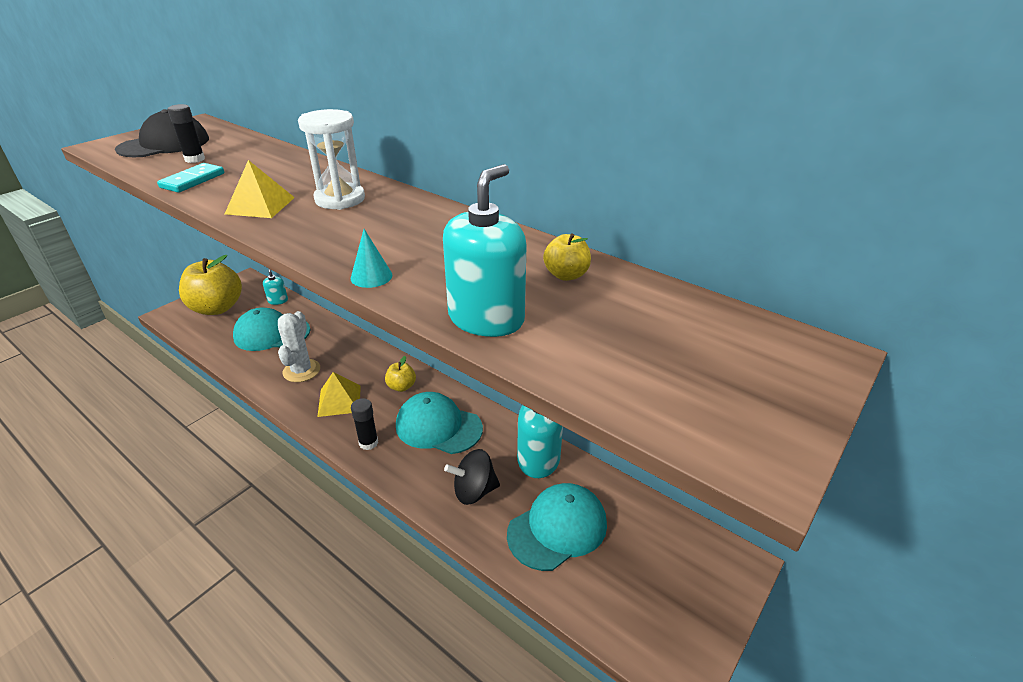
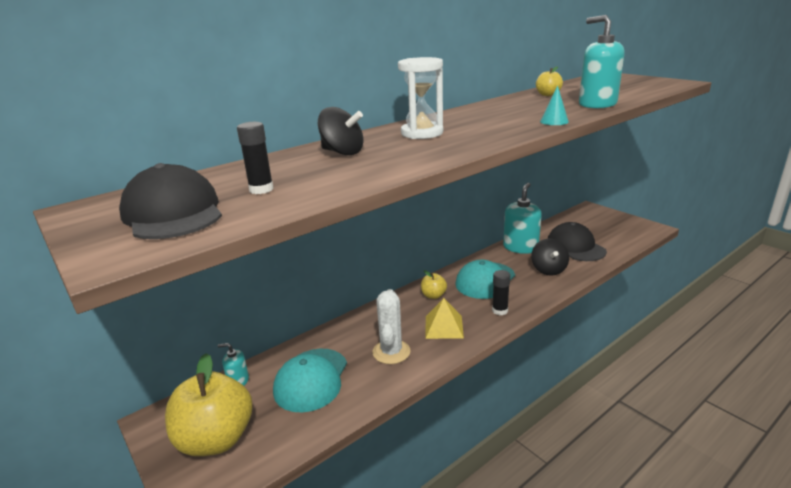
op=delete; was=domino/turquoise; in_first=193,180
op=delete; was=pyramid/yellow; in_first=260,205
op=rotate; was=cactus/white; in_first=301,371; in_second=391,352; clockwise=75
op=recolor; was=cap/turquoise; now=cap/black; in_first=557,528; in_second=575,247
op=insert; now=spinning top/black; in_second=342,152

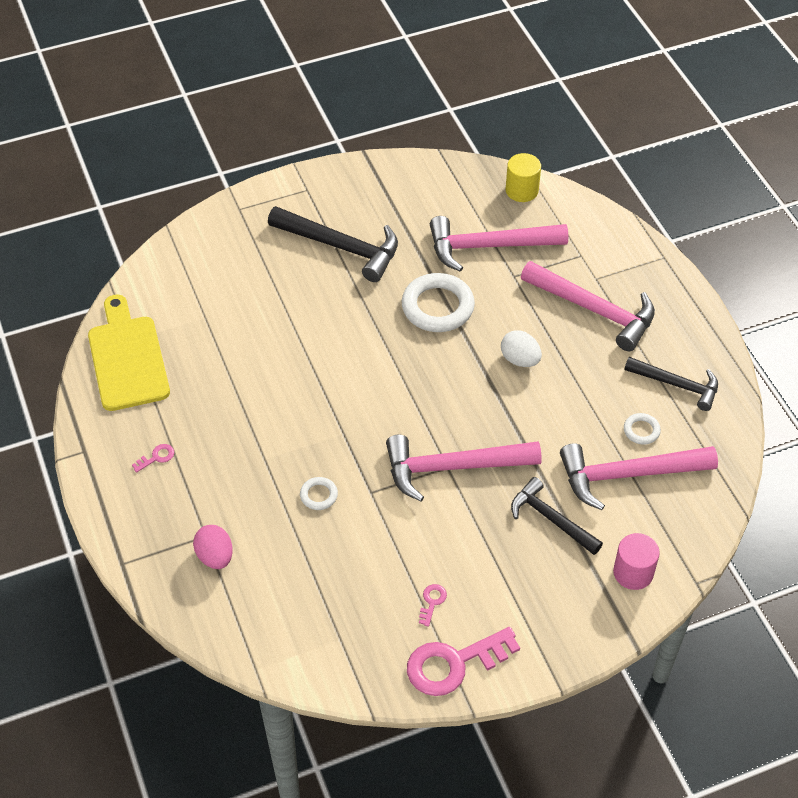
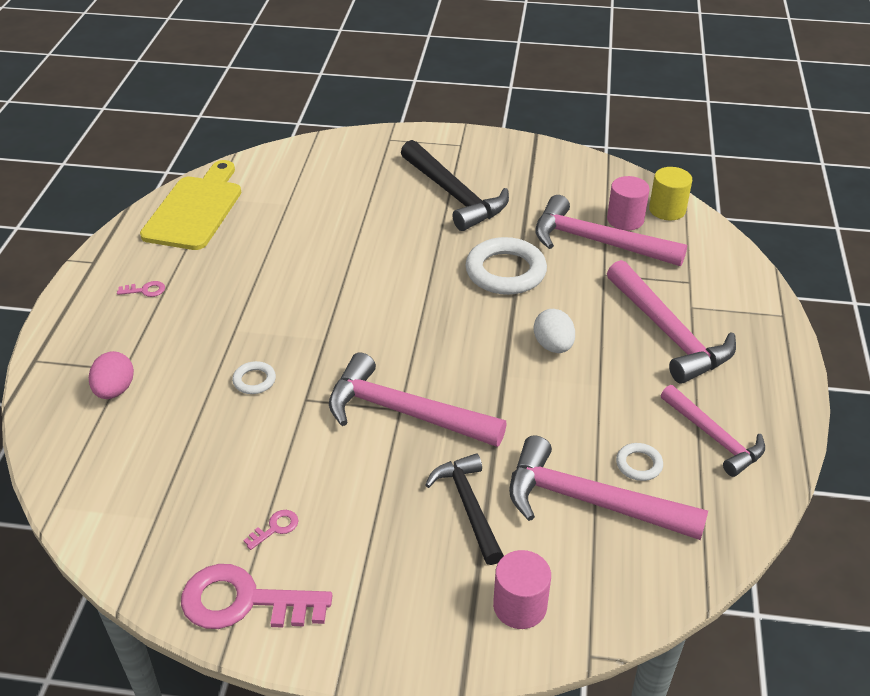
op=recolor; was=hammer/black; now=hammer/pink; in_first=677,385; in_second=714,437
op=insert; now=cylinder/pink; in_second=625,219

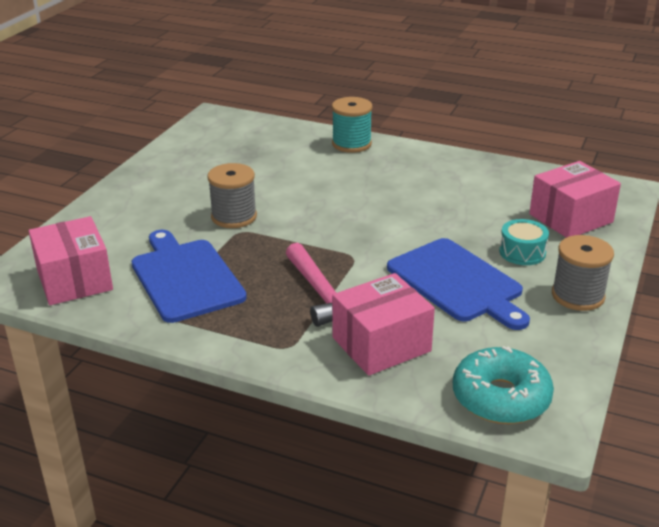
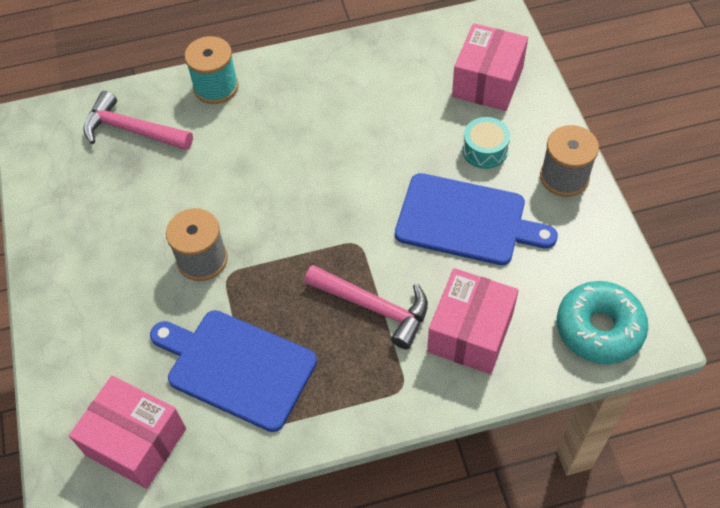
op=insert; now=hammer/pink; in_second=132,130

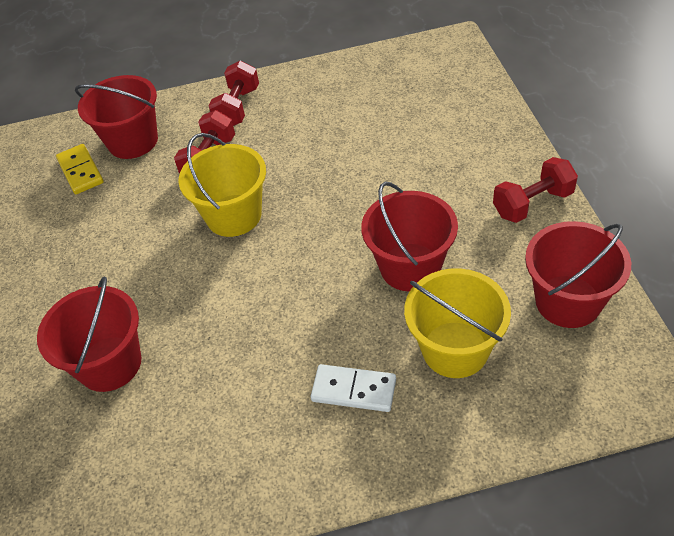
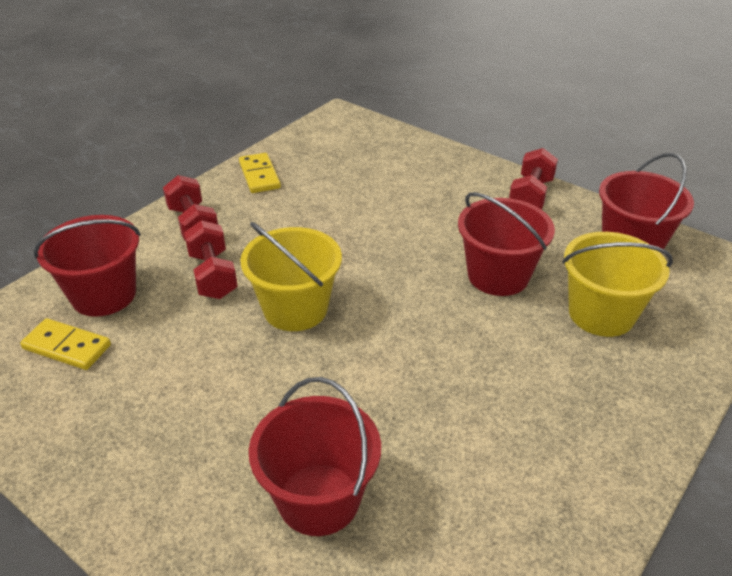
op=delete; was=domino/white; in_first=353,390
op=insert; now=domino/yellow; in_second=259,175

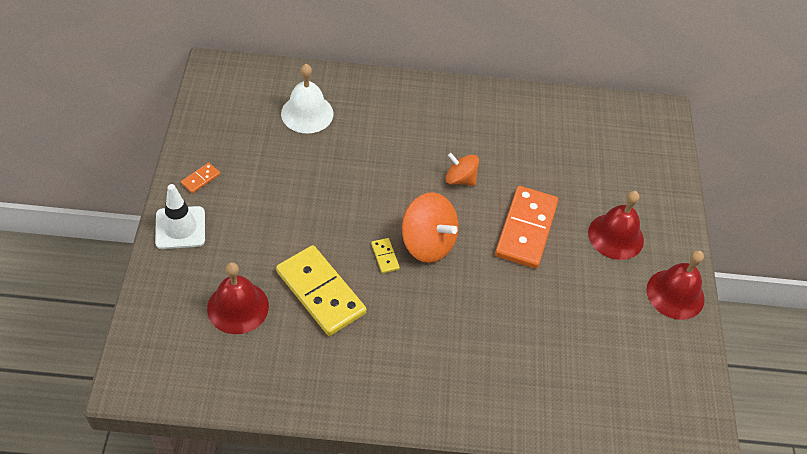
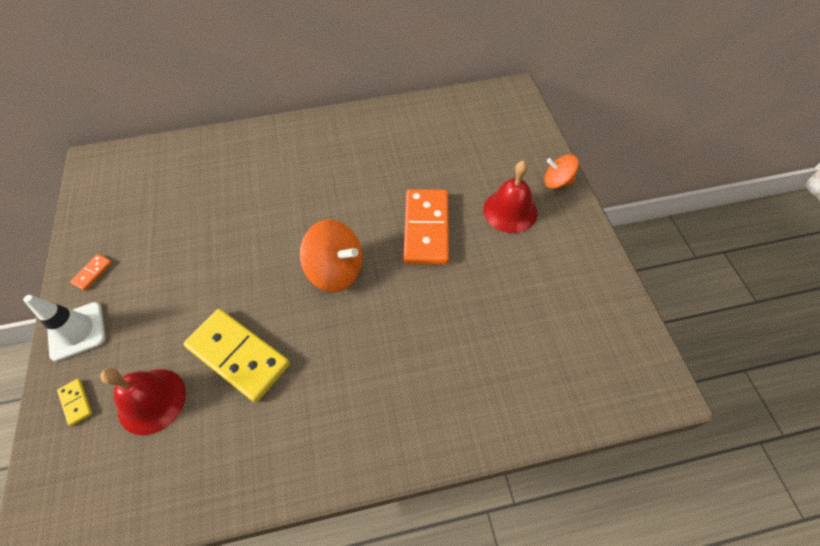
op=delete; was=bell/white; in_first=307,113
op=move; was=domino/yellow; in_first=385,256; in_second=76,402
op=move; was=spinning top/orange; in_first=460,179; in_second=557,182
op=delete; was=bell/red; in_first=675,294

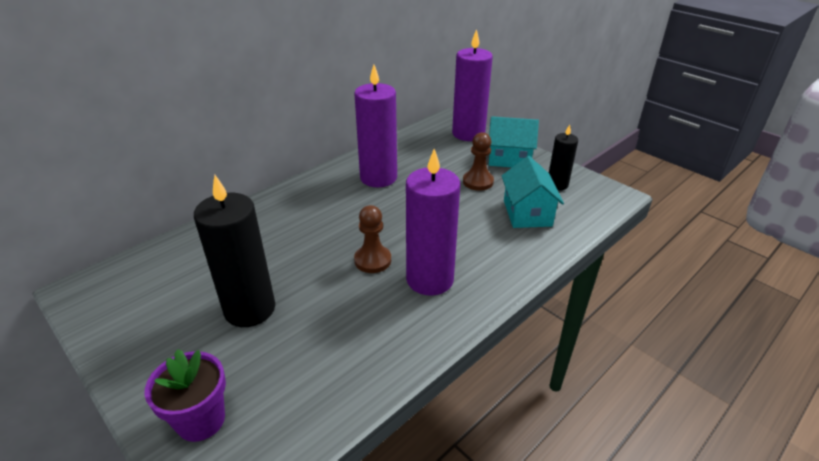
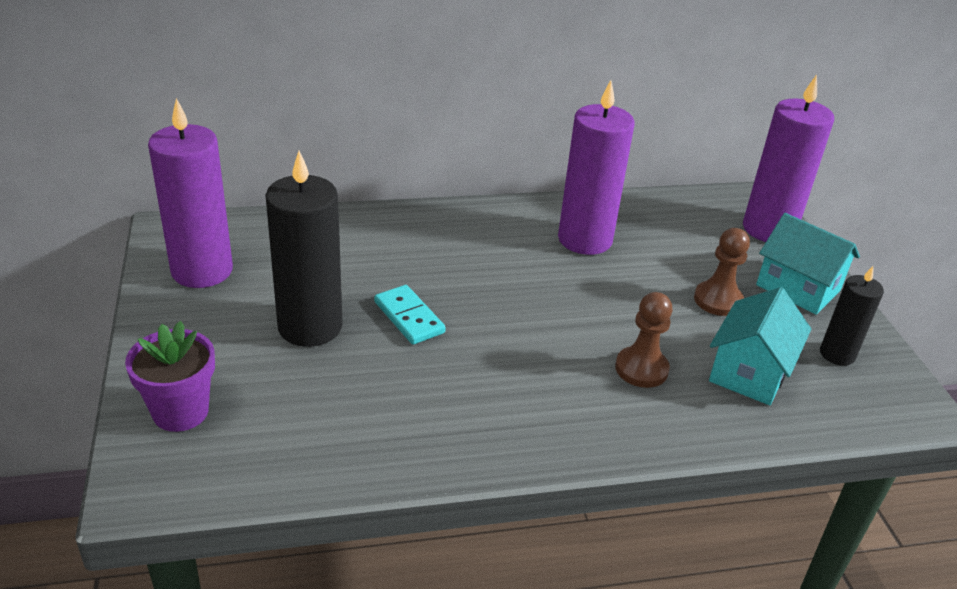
op=move; was=pawn/brown; in_first=372,260; in_second=641,369
op=move; was=candle/purple; in_first=430,279; in_second=202,270
op=insert; now=domino/turquoise; in_second=409,317

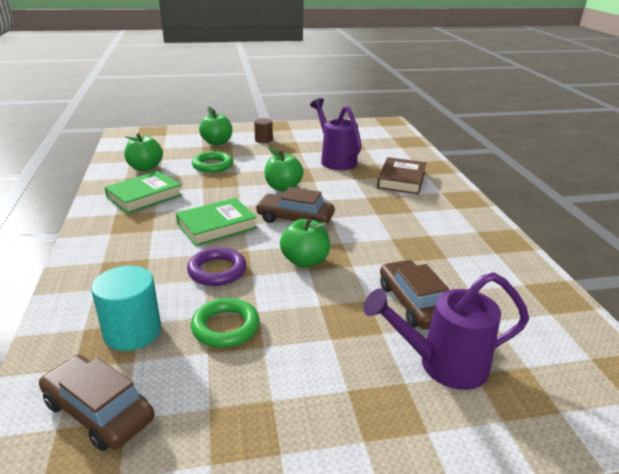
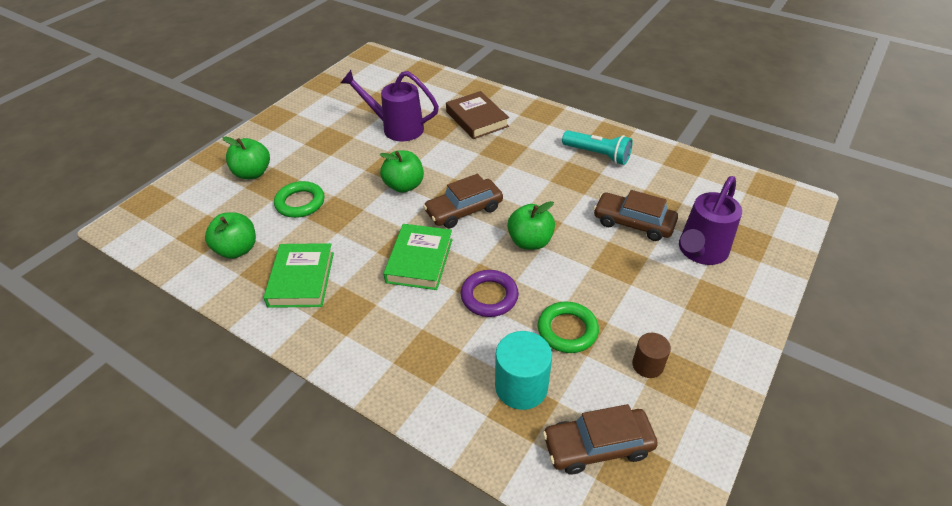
op=move; was=cylinder/brown; in_first=263,140; in_second=647,365
op=insert; now=flashlight/turquoise; in_second=597,154

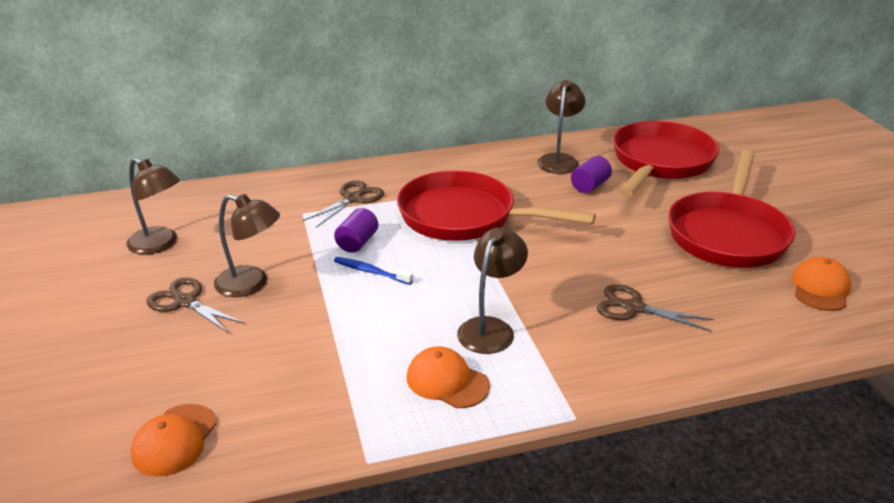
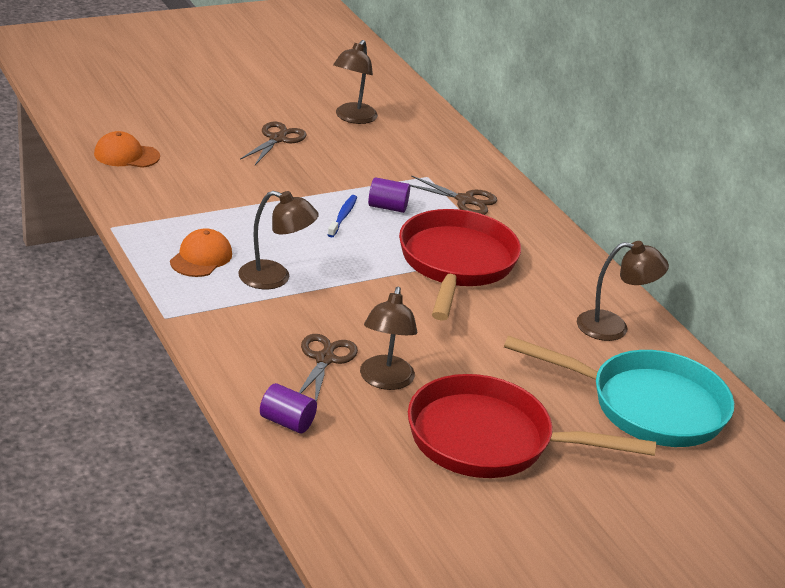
op=move; was=lamp/brown; in_first=251,284; in_second=385,381
op=move; was=cylinder/purple; in_first=590,186; in_second=287,422
op=recolor; was=pan/red; now=pan/turquoise; in_first=660,162; in_second=647,406
op=delete; was=cap/orange; in_first=820,288

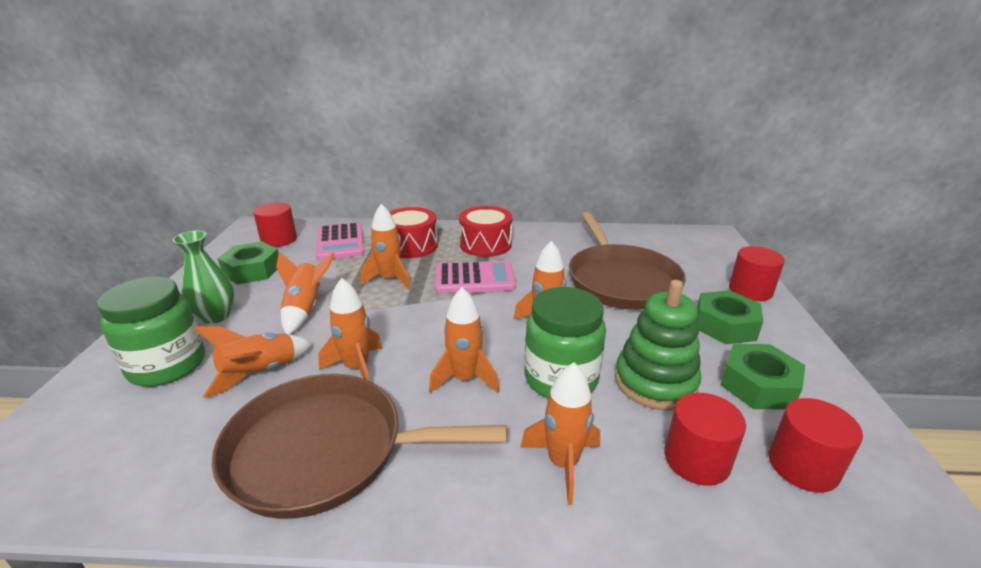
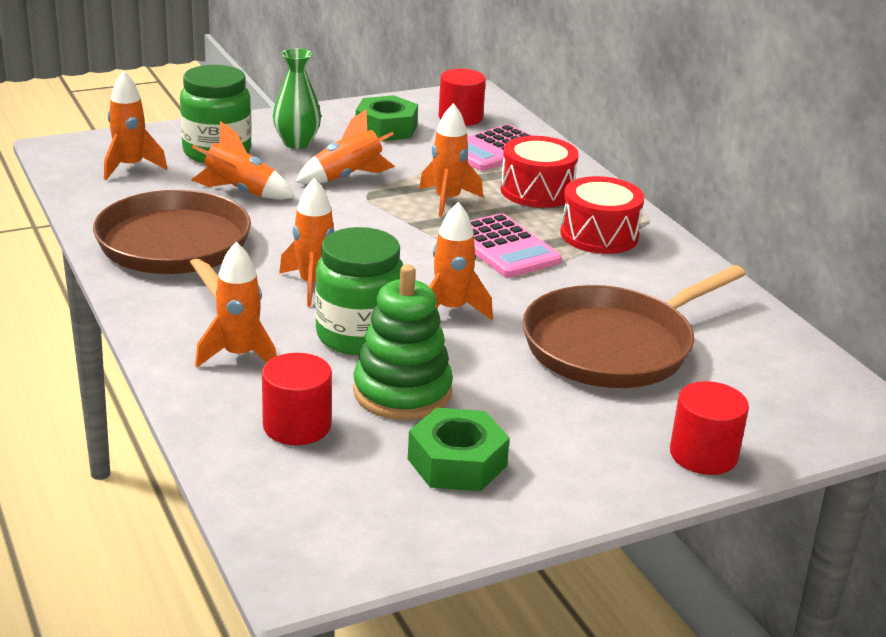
op=move; was=rocket/orange; in_first=357,368; in_second=130,167
op=delete; was=nut/green; in_first=725,325
op=delete; was=cylinder/red; in_first=802,466

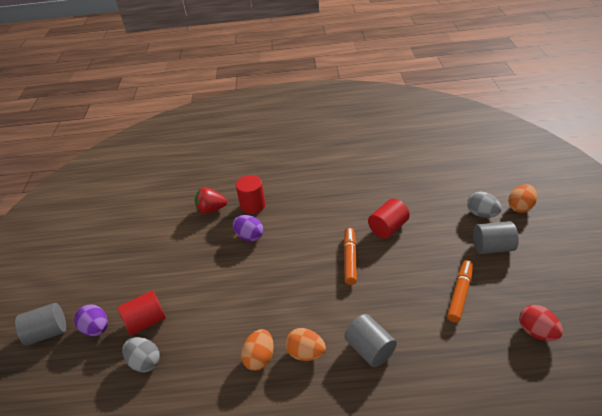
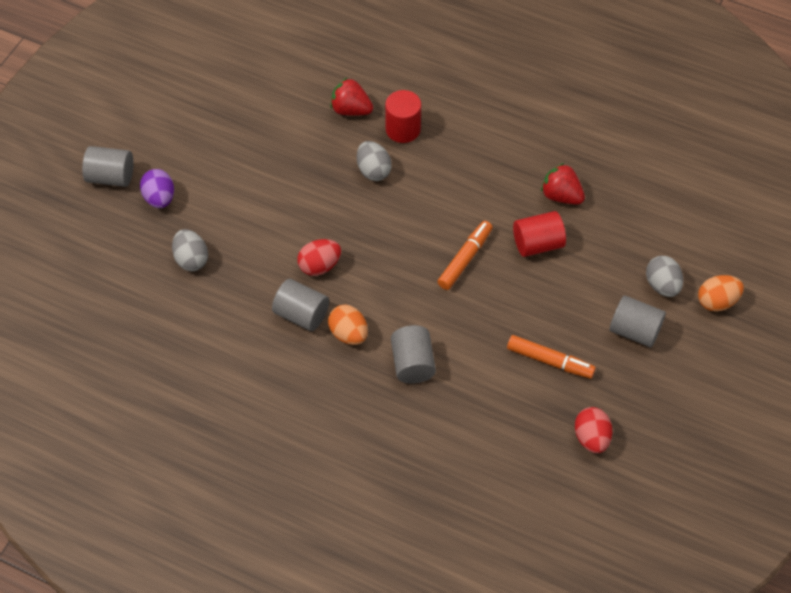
op=delete; was=cylinder/red; in_first=146,321
op=recolor; was=egg/purple; now=egg/grey; in_first=249,236; in_second=373,171
op=replace; was=egg/orange; now=cylinder/grey; in_first=260,358; in_second=301,314
op=rotate; was=marker/orange; in_first=459,294; in_second=549,361; clockwise=60
op=insert; now=egg/red; in_second=319,266
op=insert; now=strawberry/red; in_second=561,196

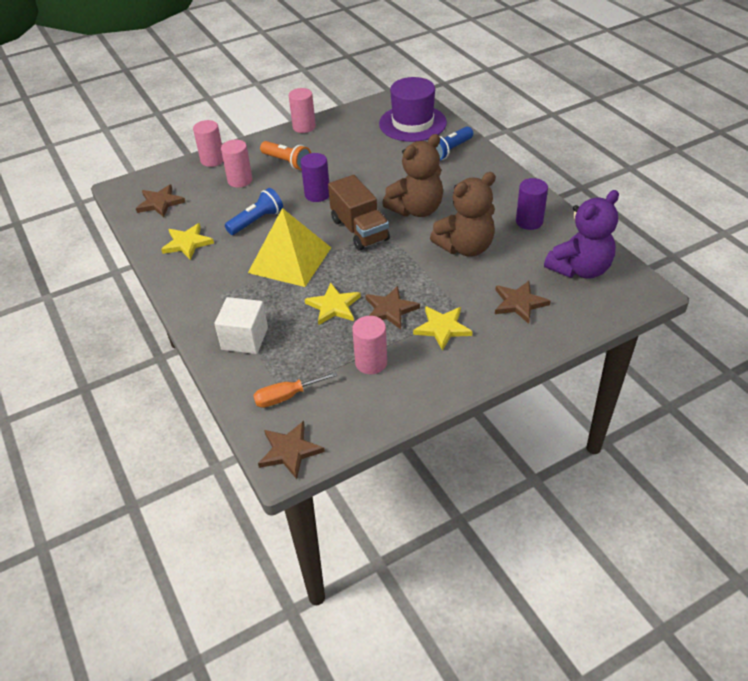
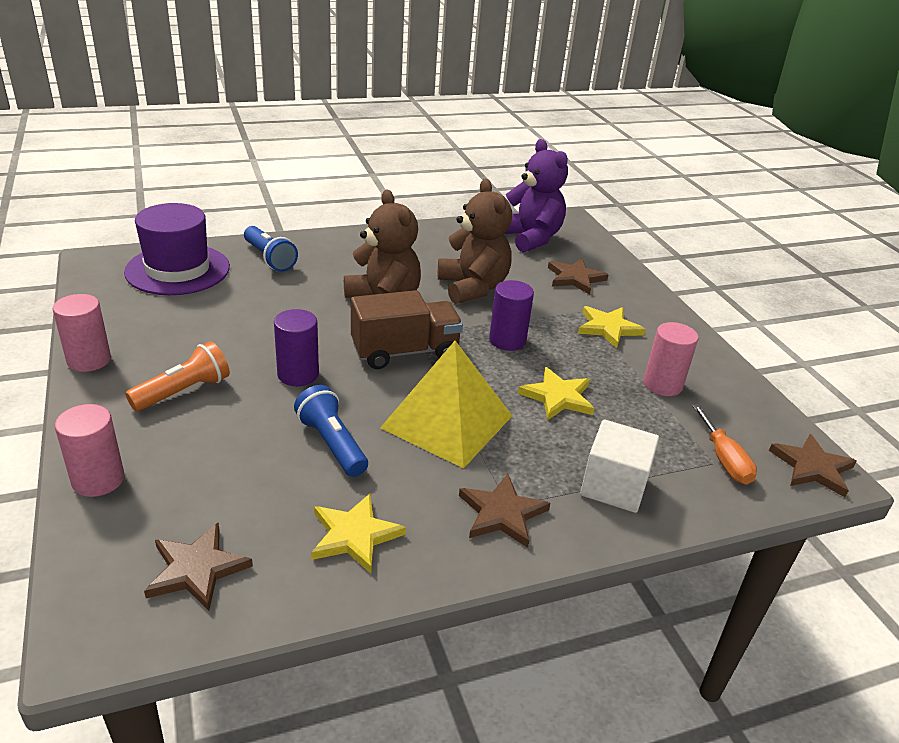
op=delete; was=cylinder/pink; in_first=240,180
op=move; was=star/brown; in_first=390,309; in_second=502,513
op=move; was=cylinder/purple; in_first=529,221; in_second=507,340

